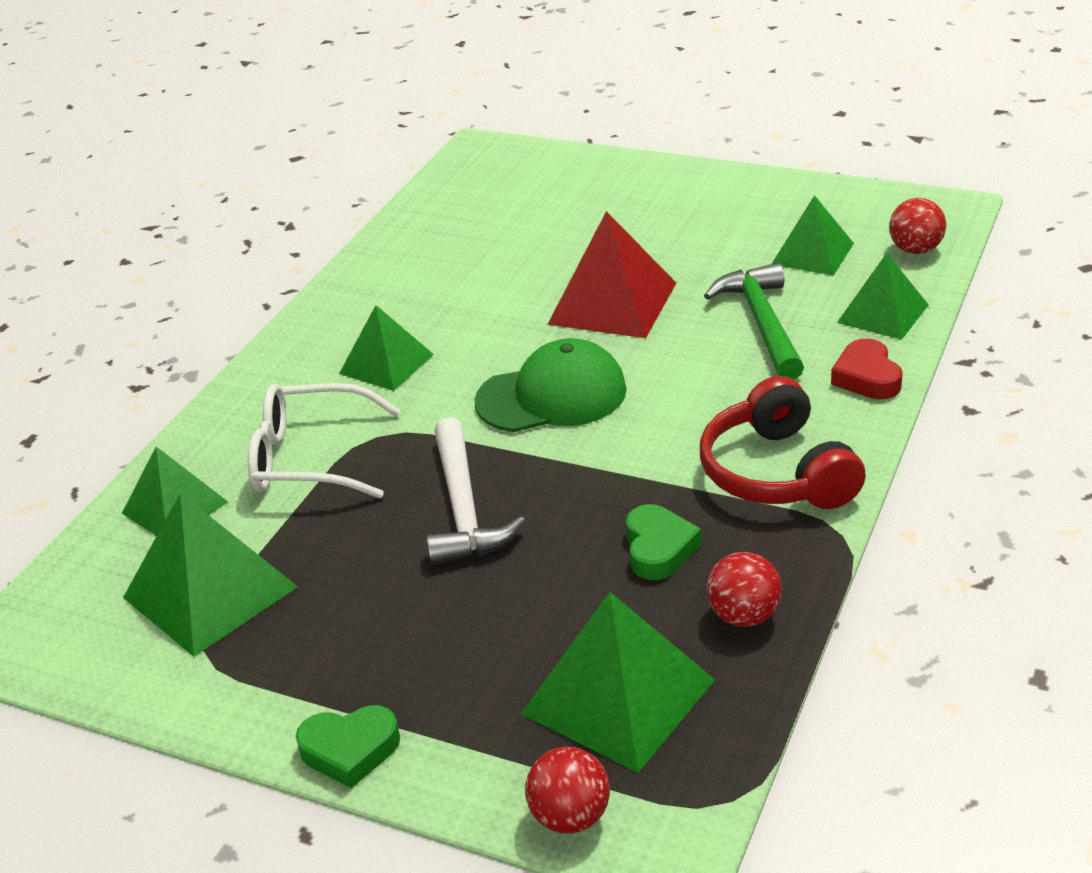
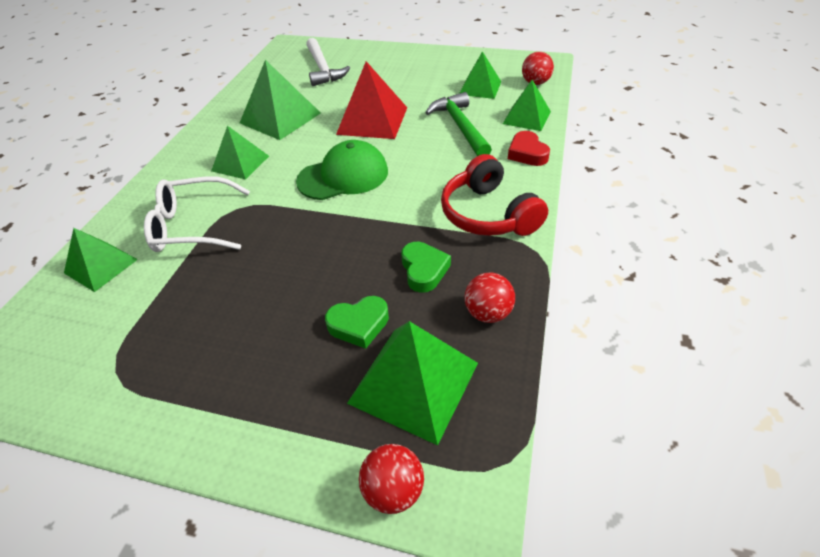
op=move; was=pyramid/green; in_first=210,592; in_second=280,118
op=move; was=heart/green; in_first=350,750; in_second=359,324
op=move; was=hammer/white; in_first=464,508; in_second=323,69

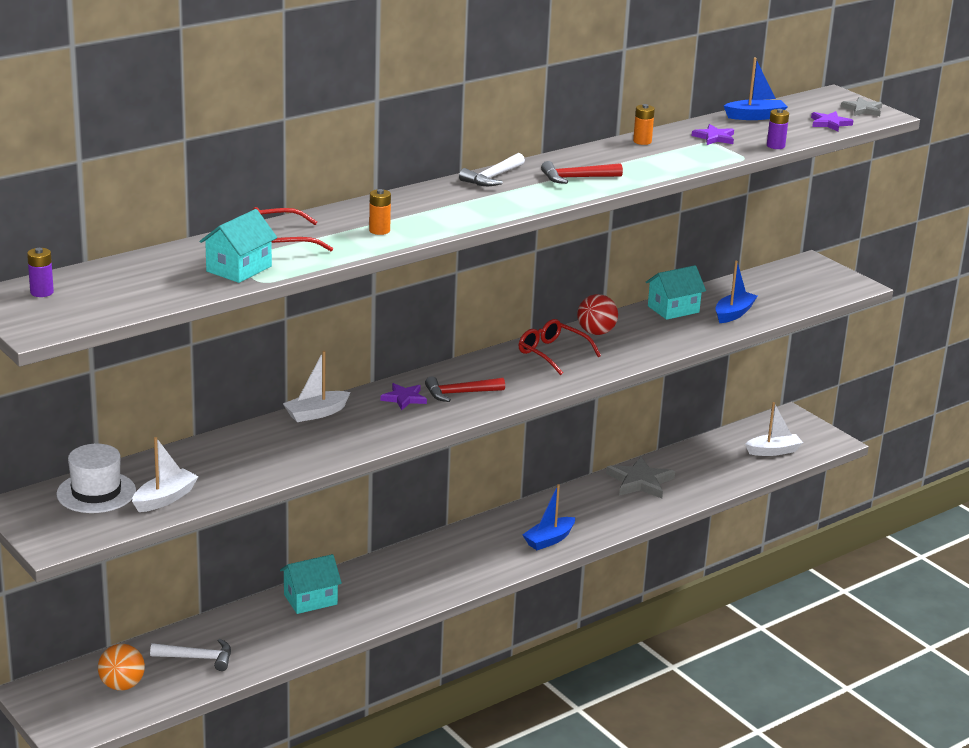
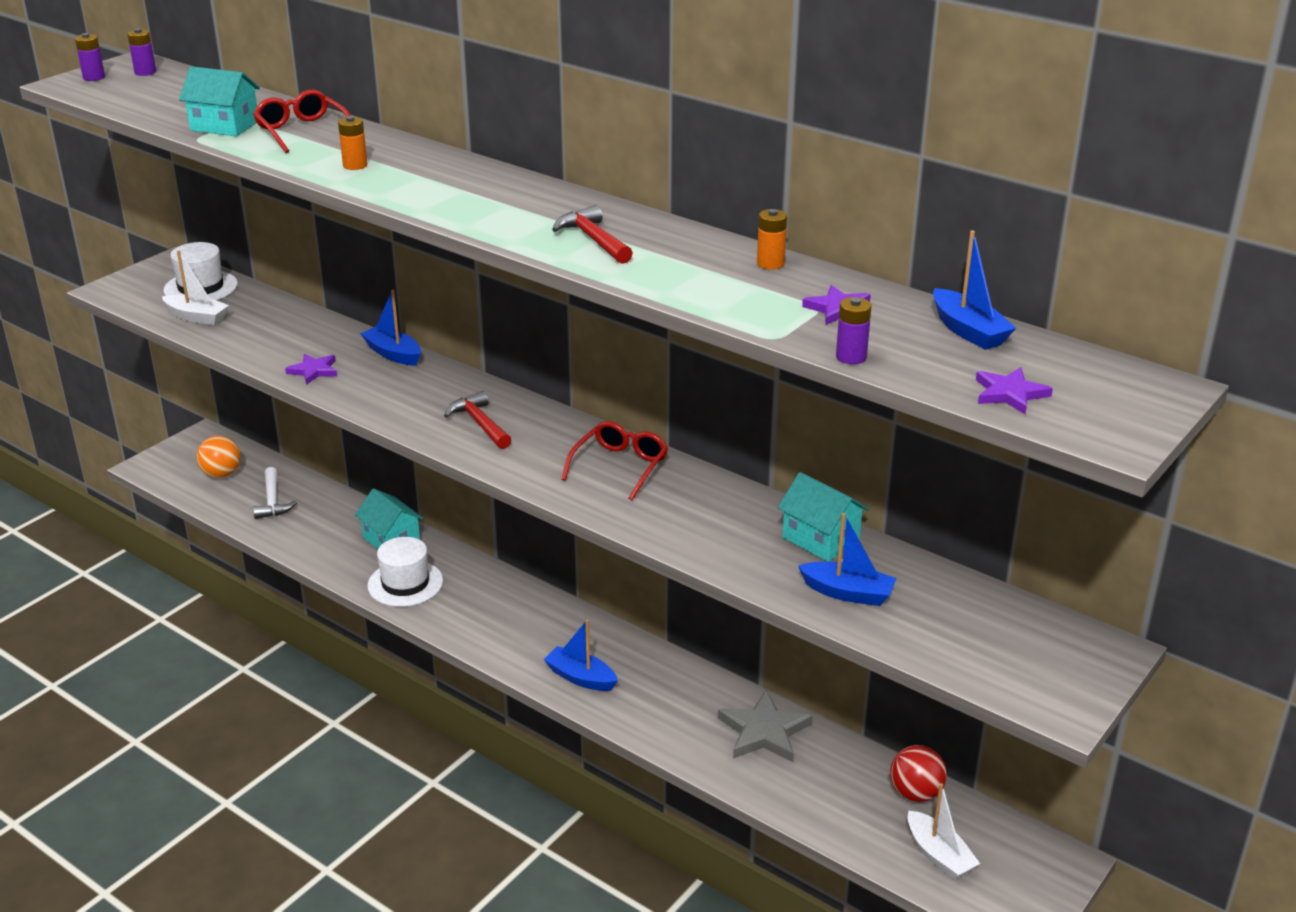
op=recolor; was=boat/white; now=boat/blue; in_first=316,413; in_second=393,354
op=move; was=star/purple; in_first=404,398; in_second=313,371
op=delete; was=hammer/white; in_first=492,177
op=move; was=ball/red; in_first=596,332; in_second=915,793
op=delete; was=star/grey; in_first=862,109
op=insert; now=battery/purple; in_second=94,77
op=insert; now=hat/white; in_second=405,583

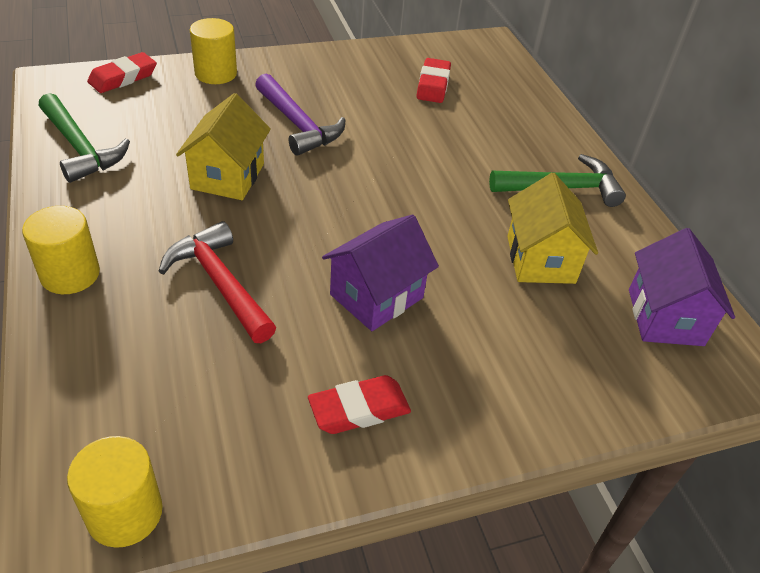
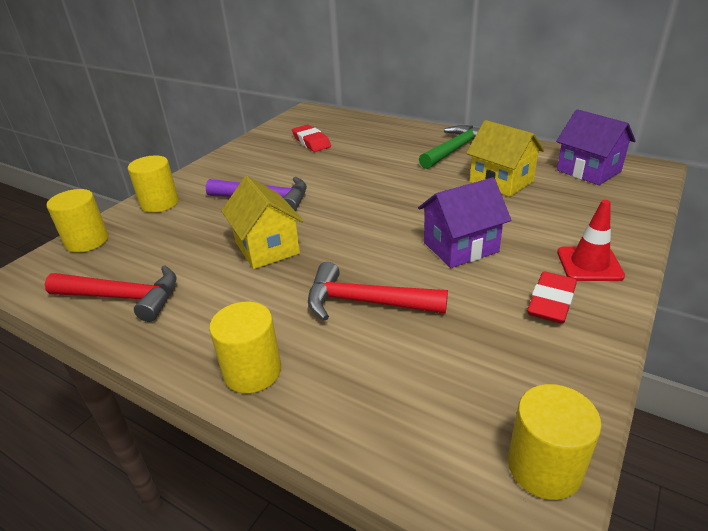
op=recolor; was=hammer/green; now=hammer/red; in_first=80,148; in_second=124,297
op=replace; was=eraser/red; now=cylinder/yellow; in_first=123,77; in_second=87,241
op=rotate; was=house/purple; in_first=376,296; in_second=460,247; clockwise=60
op=insert; now=traffic cone/red; in_second=589,264

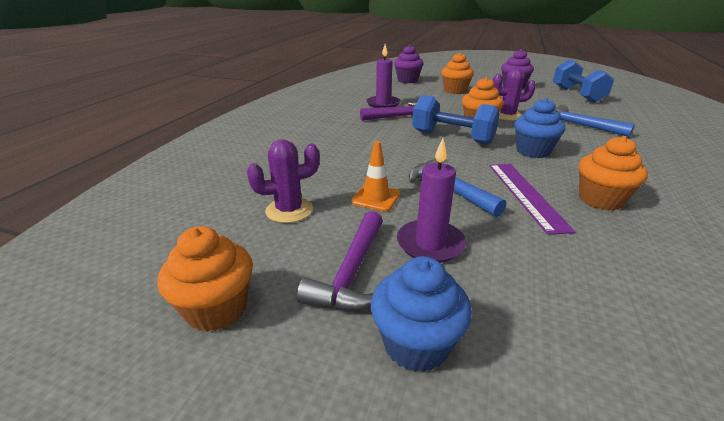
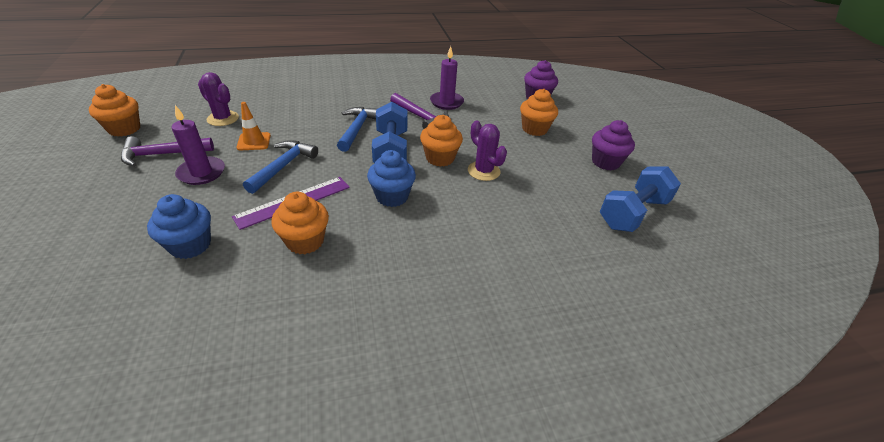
op=move; was=cupcake/blue; in_first=416,344; in_second=190,245
op=move; was=hammer/blue; in_first=580,125; in_second=357,129

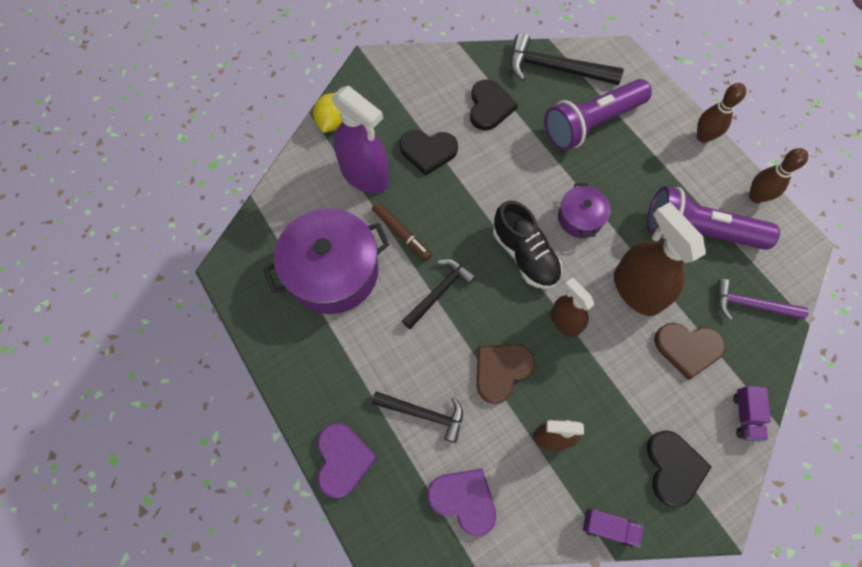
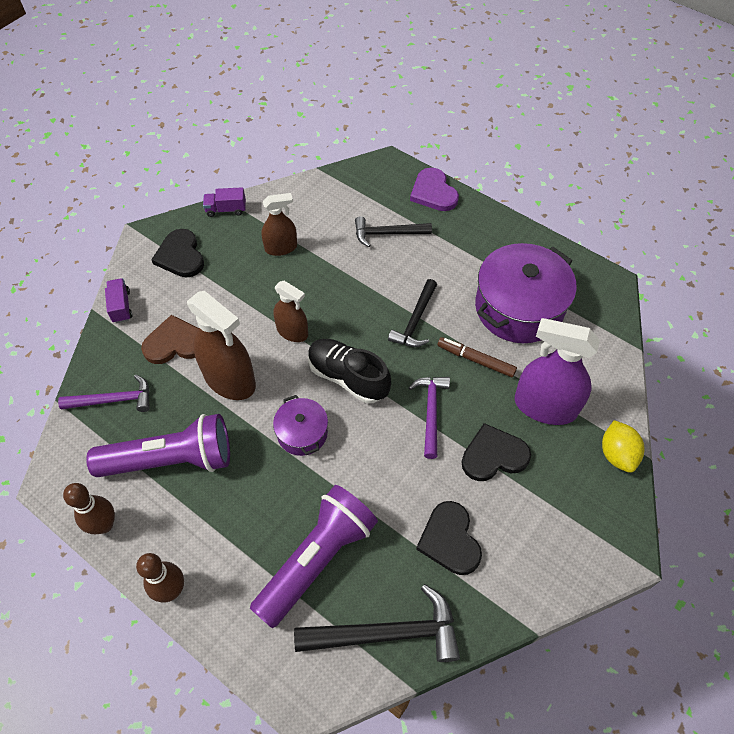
op=delete; was=heart/purple; in_first=464,500
op=delete; was=heart/brown; in_first=501,370
op=insert; now=hammer/purple; in_second=431,411

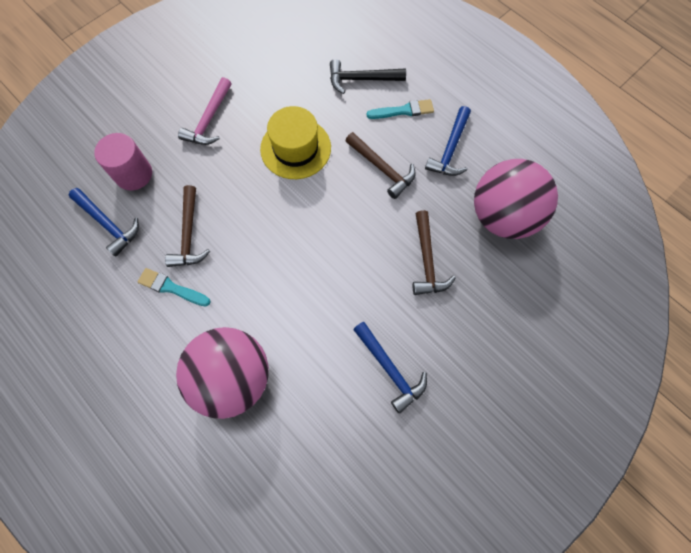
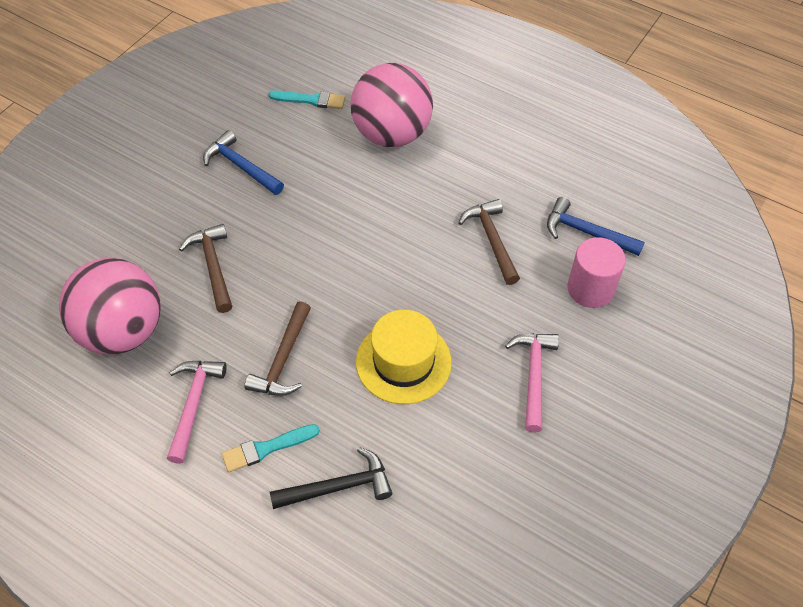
op=move; was=brush/turquoise; in_first=171,288; in_second=311,100
op=rotate; was=hammer/brown; in_first=382,168; in_second=283,359; clockwise=-105
op=recolor; was=hammer/blue; now=hammer/pink; in_first=450,149; in_second=193,405

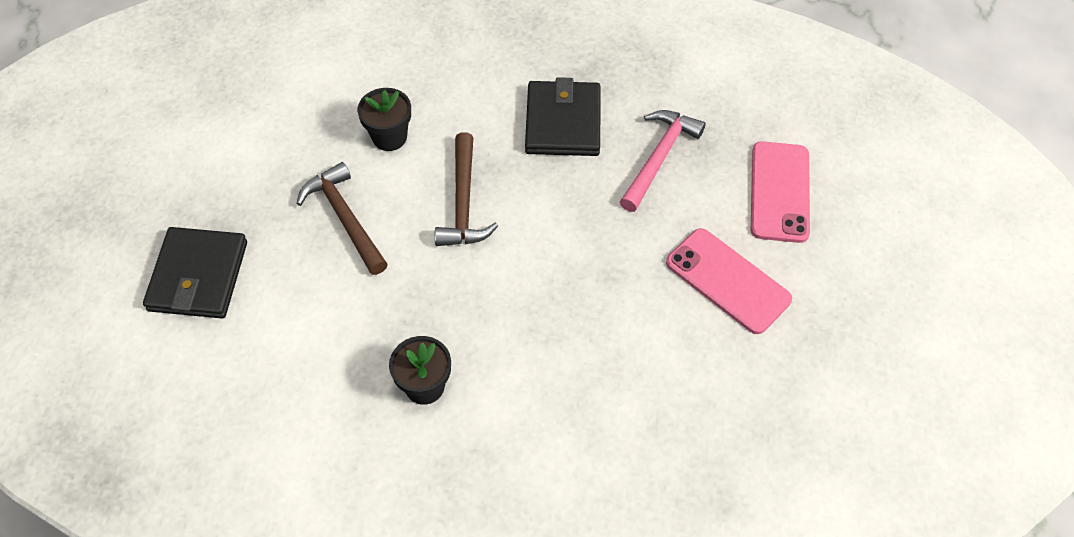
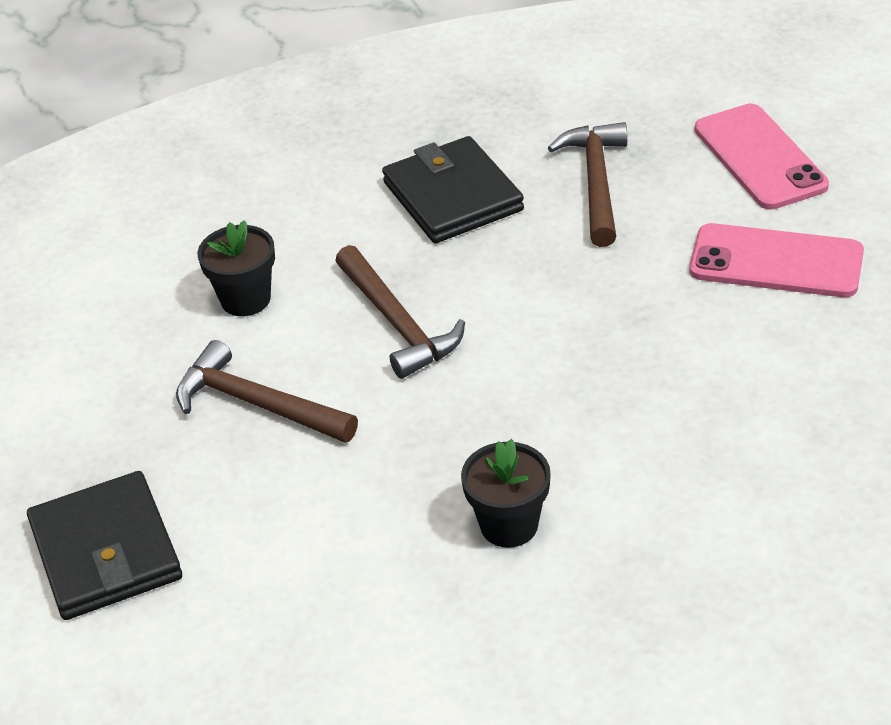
op=recolor; was=hammer/pink; now=hammer/brown; in_first=659,158; in_second=596,183

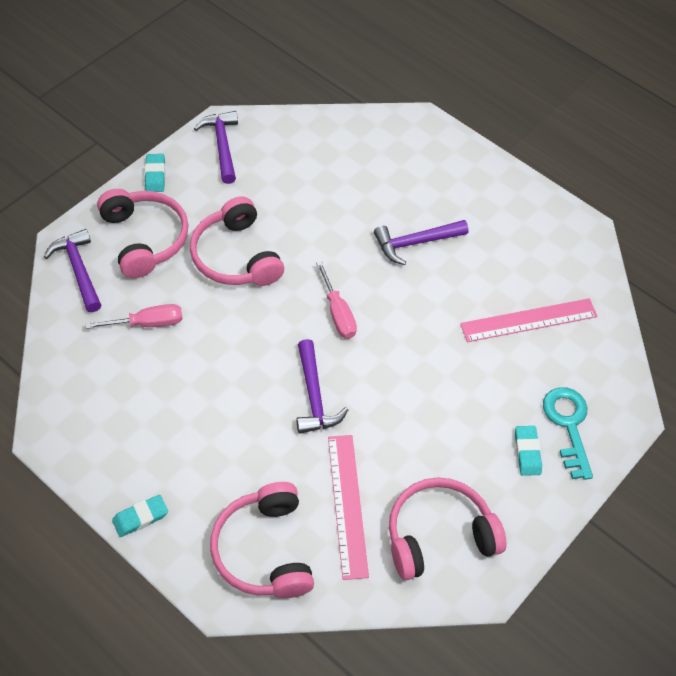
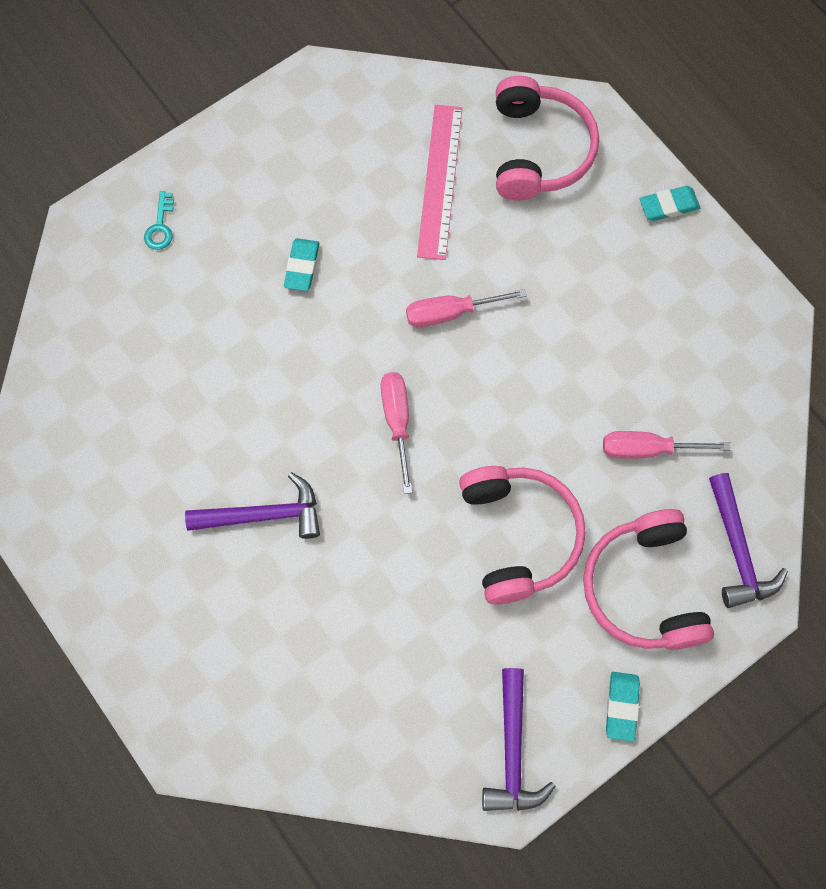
op=replace; was=hammer/purple; now=screwdriver/pink; in_first=314,396; in_second=451,313
op=delete; was=headphones/pink; in_first=439,535
op=delete; was=ruler/pink; in_first=529,320
op=move; was=eraser/turquoise; in_first=527,452; in_second=302,266
op=resize; was=key/turquoise; in_first=568,425; in_second=160,226; ratio=0.53

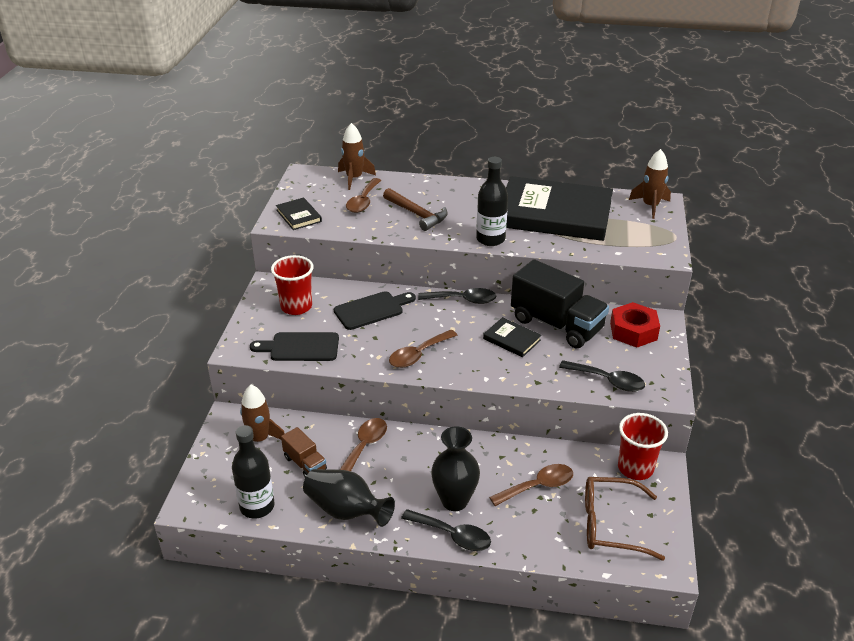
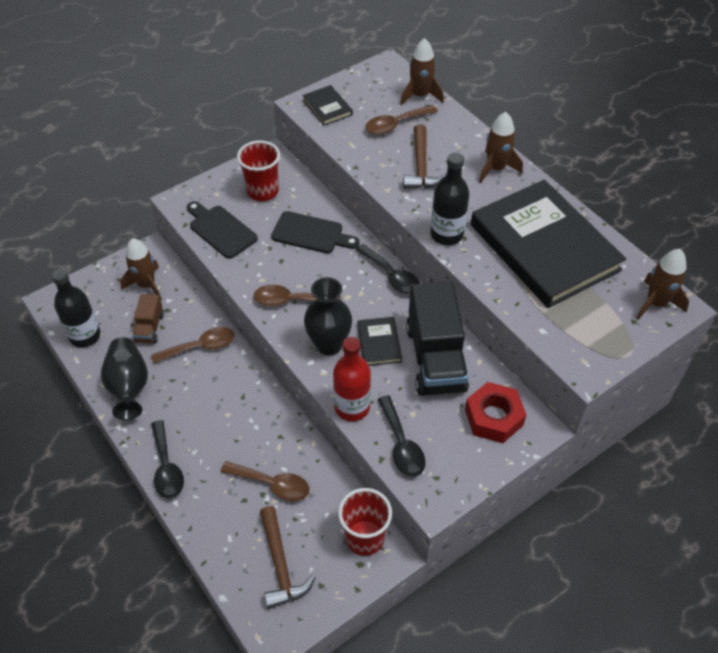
op=rotate; was=book/black; in_first=299,216; in_second=327,107; clockwise=-45
op=move; was=vase/black; in_first=454,501; in_second=329,345
op=replace; was=glasses/brown; now=hammer/brown; in_first=611,525; in_second=280,565
op=insert; now=bottle/red; in_second=352,407
op=insert; now=rocket/brown; in_second=496,169

